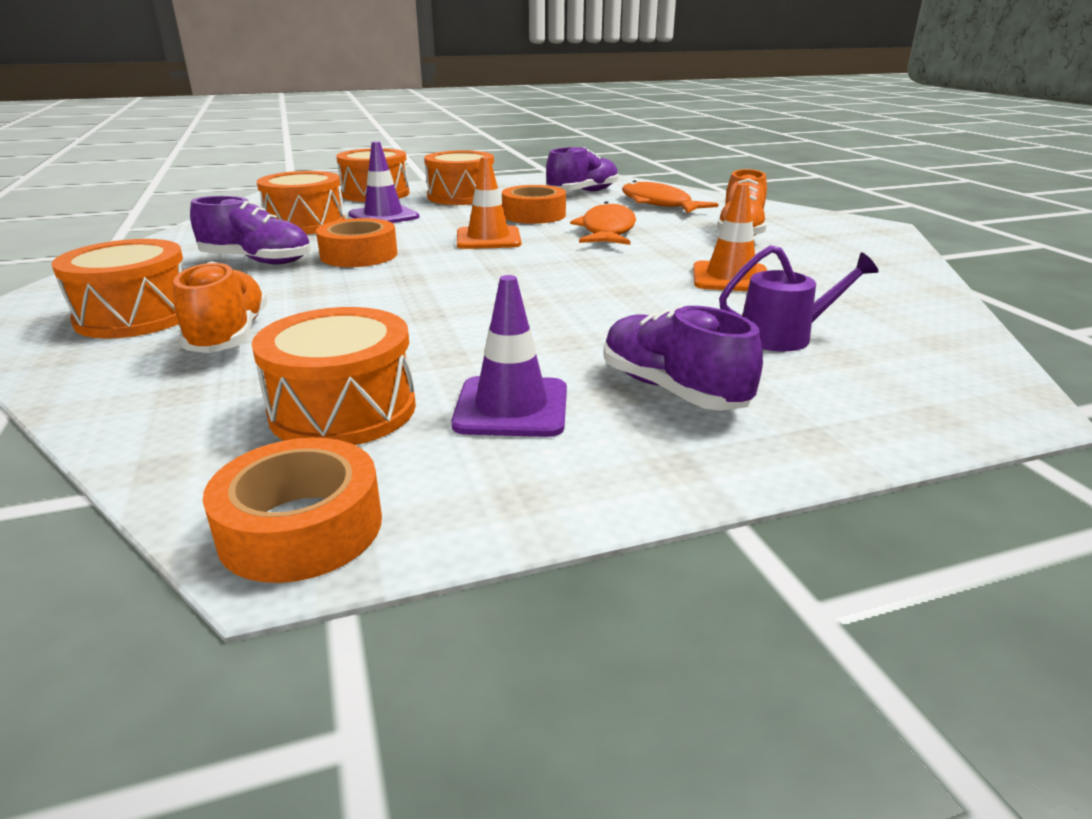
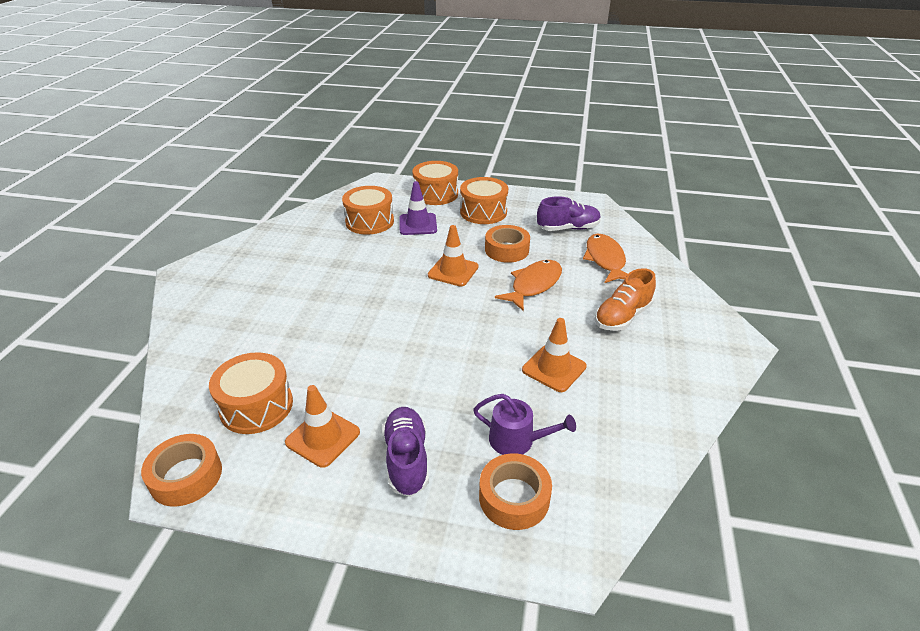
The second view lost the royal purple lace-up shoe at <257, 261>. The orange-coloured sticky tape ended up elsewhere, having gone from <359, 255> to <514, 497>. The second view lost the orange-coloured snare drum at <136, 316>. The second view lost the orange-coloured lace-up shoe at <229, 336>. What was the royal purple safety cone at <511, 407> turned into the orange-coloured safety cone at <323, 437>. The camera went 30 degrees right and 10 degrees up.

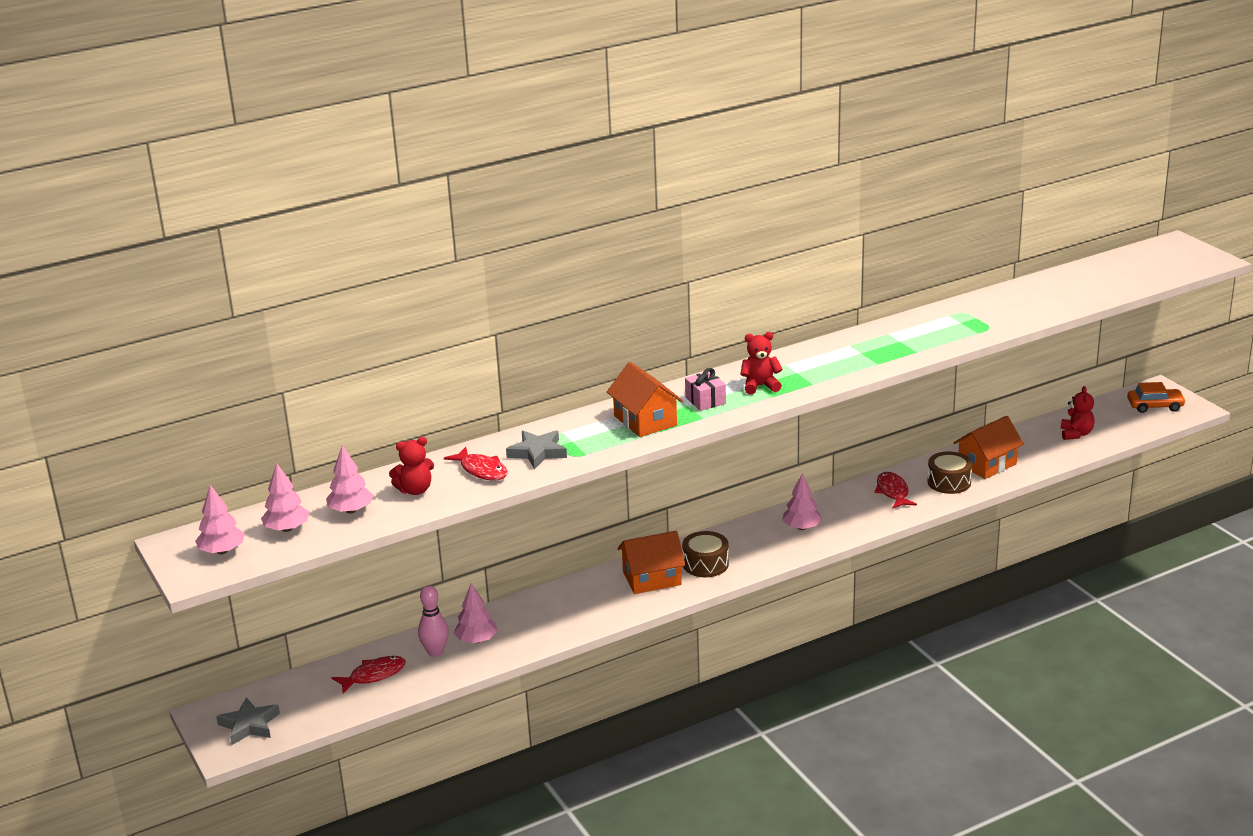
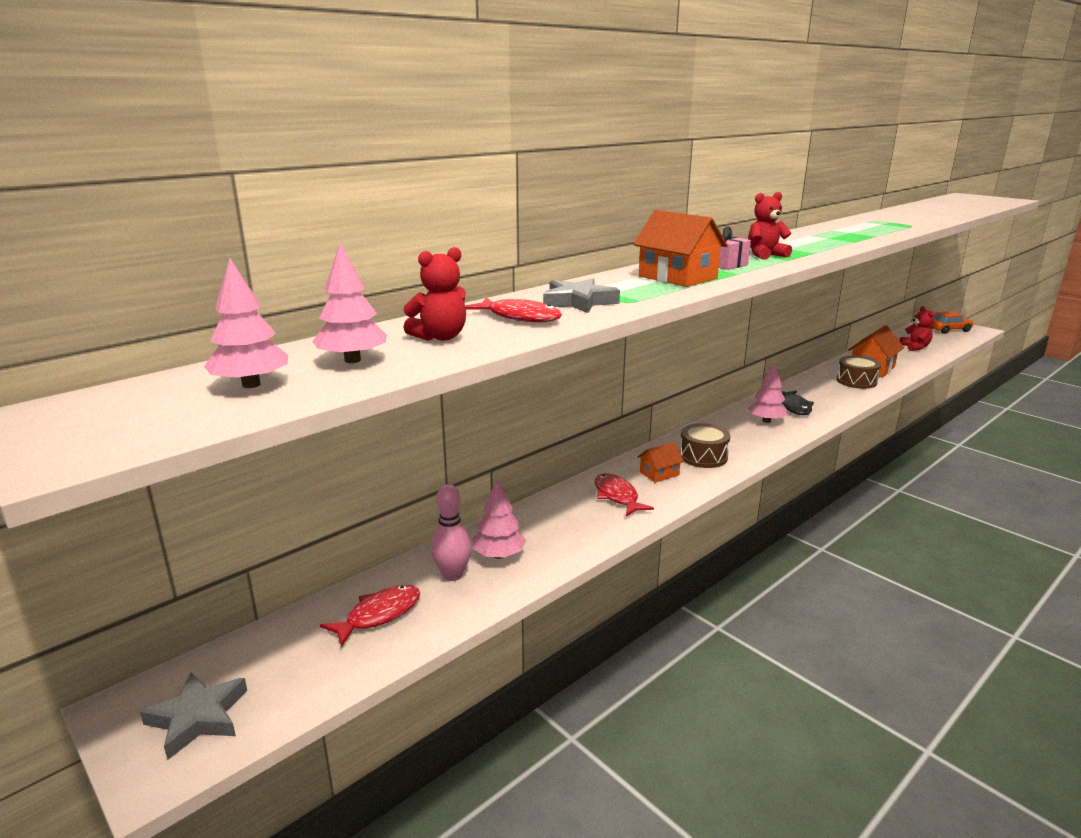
The red toy fish ended up elsewhere, having gone from <893, 492> to <617, 496>. The second view lost the rose-pink fir tree at <222, 551>. The size of the orange-coloured house at <652, 578> changed by a factor of 0.57. The second view gained the jet-black toy fish at <794, 407>. The camera went 15 degrees left and 5 degrees down.

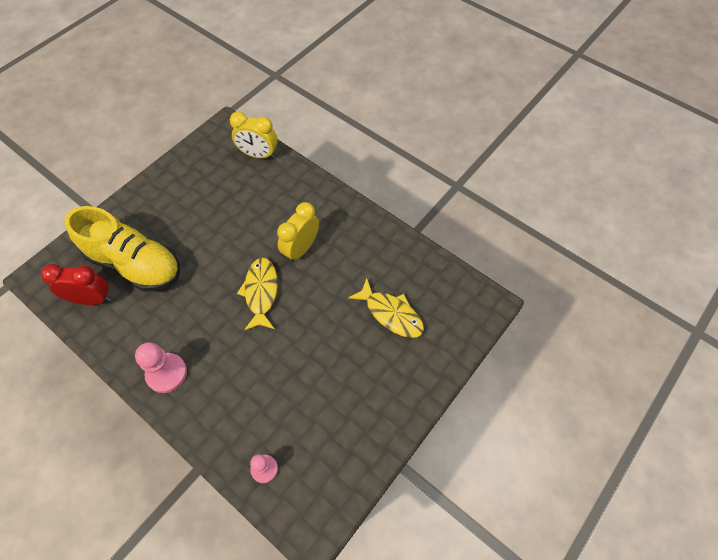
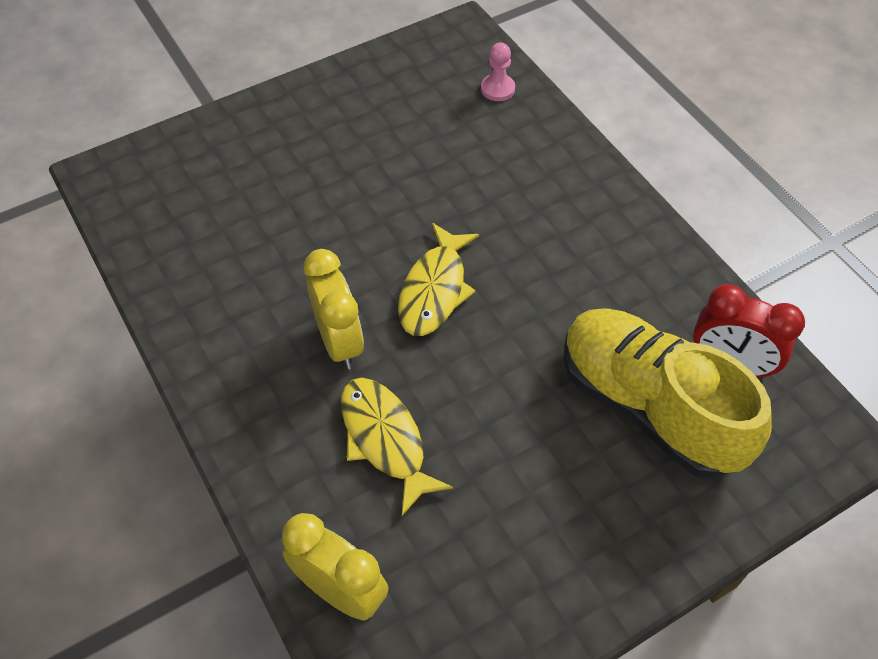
The yellow bedside clock at <301, 249> ended up facing another way, 75 degrees counterclockwise from before. The yellow toy fish ended up elsewhere, having gone from <391, 314> to <385, 439>. The second view lost the rose-pink chess pawn at <166, 373>. The camera went 160 degrees left and 5 degrees down.

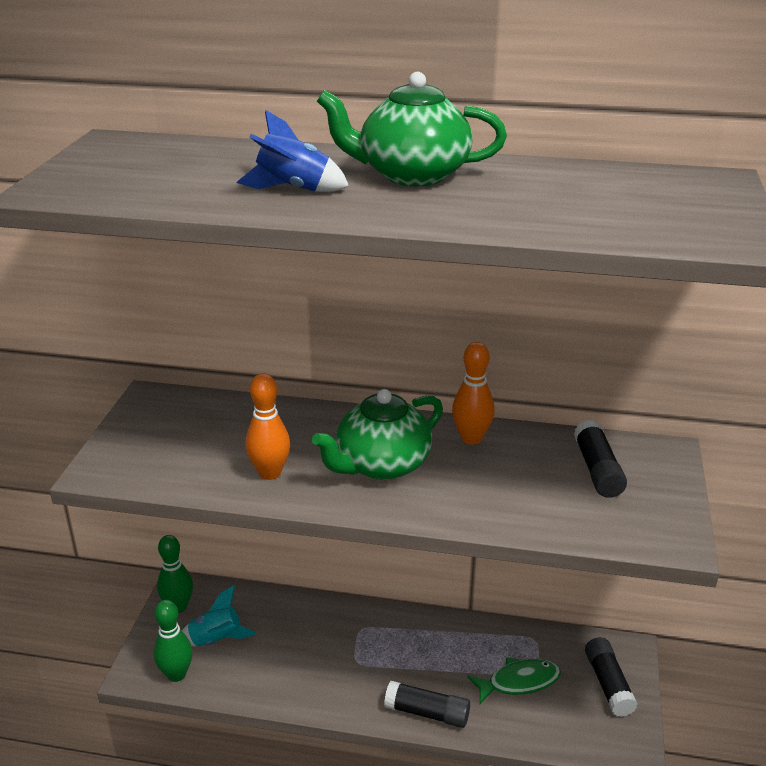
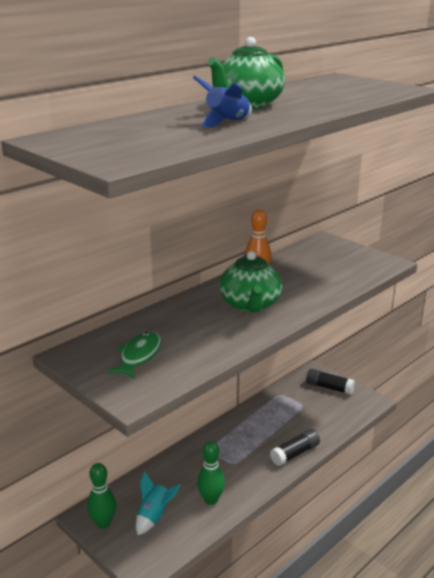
The second view lost the orange-coloured skittle at <270, 473>. The second view lost the jet-black stick of glue at <597, 470>. The green skittle ended up elsewhere, having gone from <176, 674> to <211, 499>. The green toy fish ended up elsewhere, having gone from <519, 682> to <139, 356>. The camera went 55 degrees left and 5 degrees down.

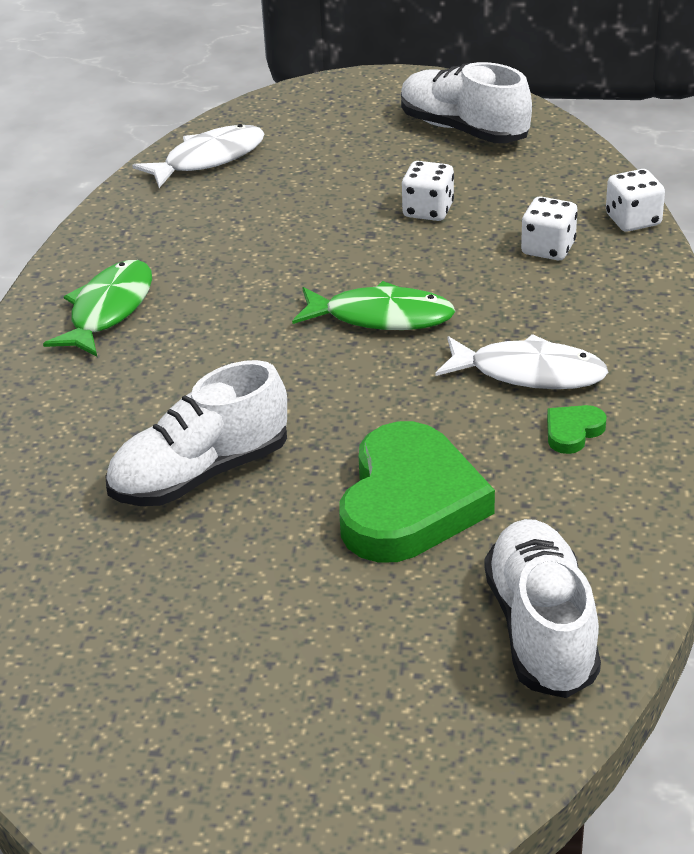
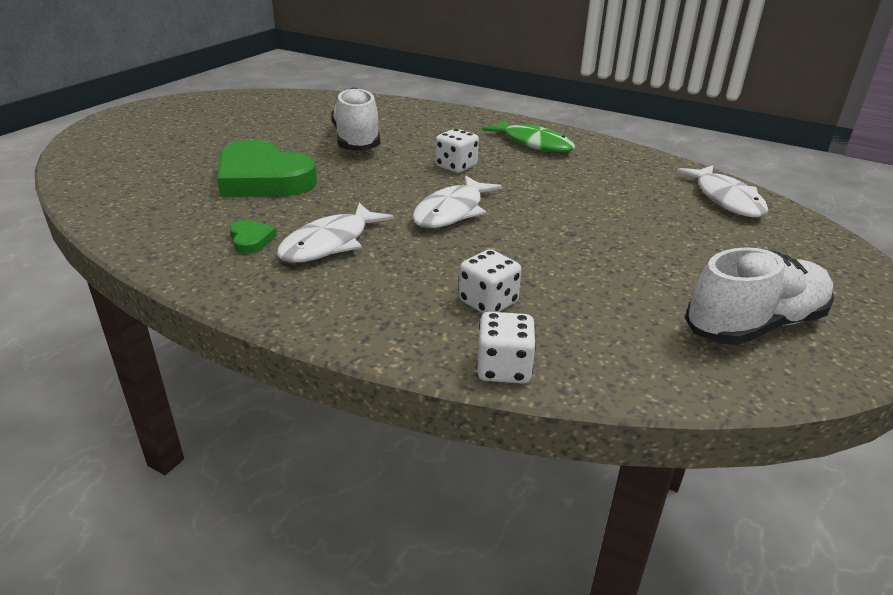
The pure white game die ended up elsewhere, having gone from <428, 210> to <456, 166>. What was the green toy fish at <381, 317> turned into the pure white toy fish at <452, 211>. The second view lost the pure white lace-up shoe at <541, 629>. The camera went 110 degrees right and 5 degrees down.

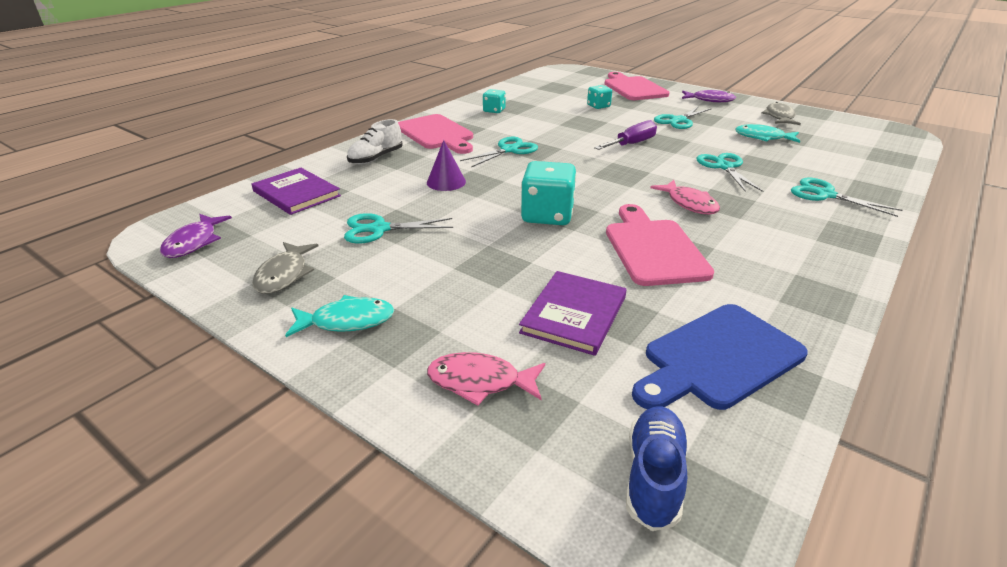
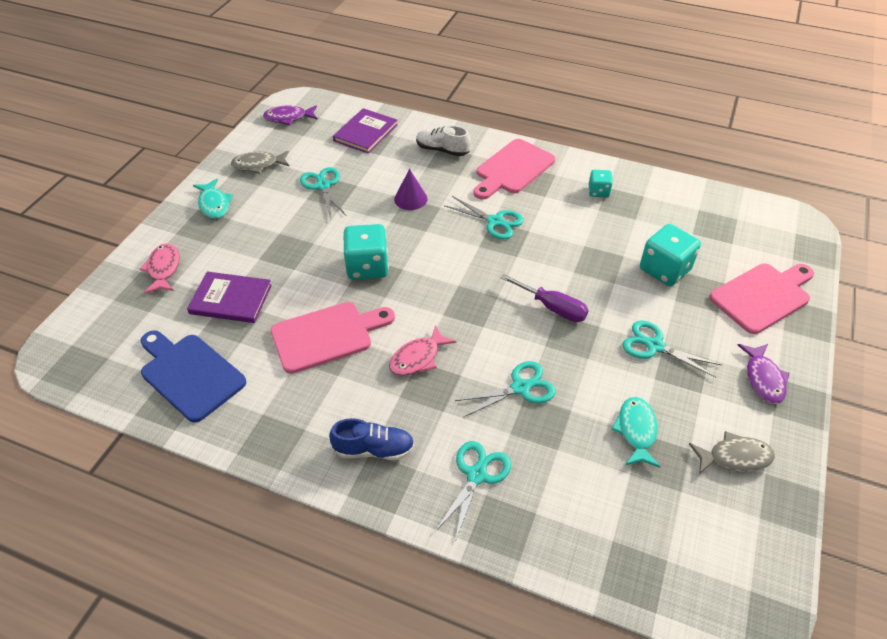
The size of the turquoise game die at <598, 106> changed by a factor of 1.79. The cobalt lace-up shoe ended up elsewhere, having gone from <653, 477> to <374, 449>. The camera went 75 degrees right and 15 degrees up.

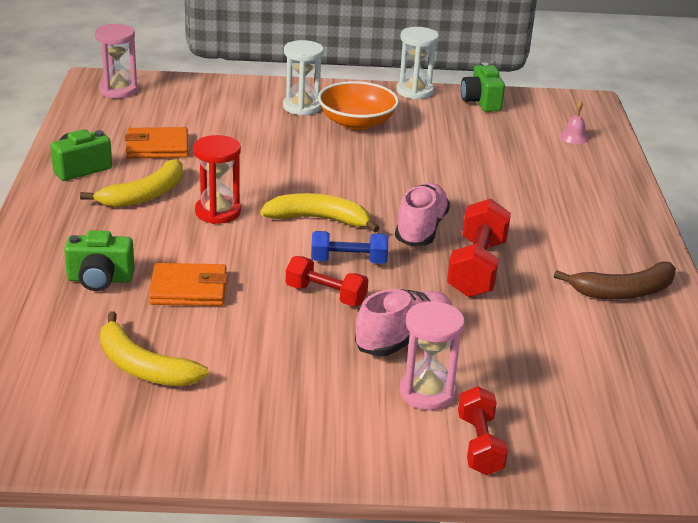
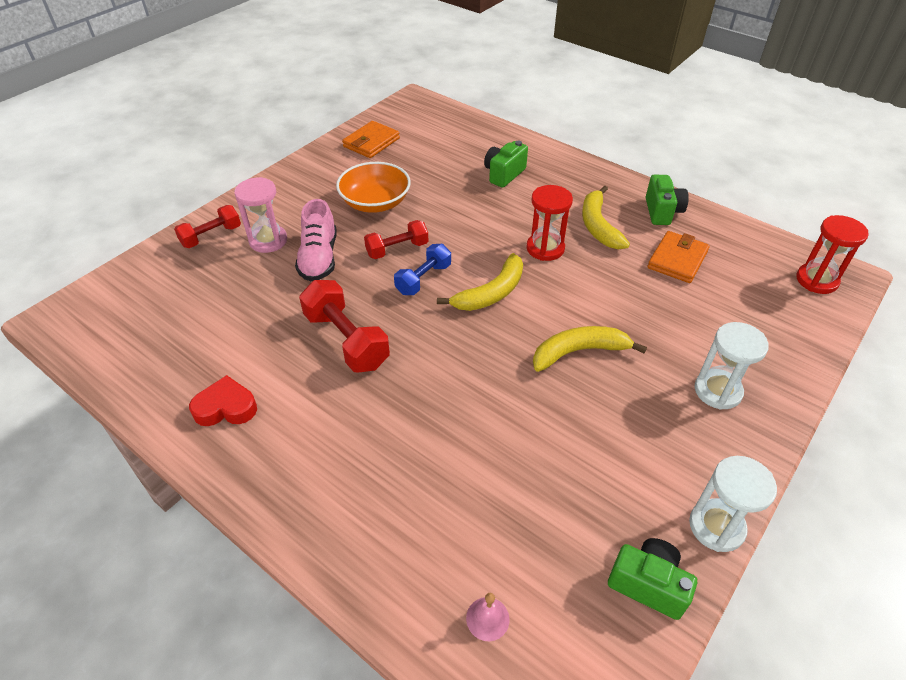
What was the rose-pink sandglass at <118, 90> turned into the red sandglass at <816, 280>. The orange-coloured bowl ended up elsewhere, having gone from <357, 122> to <375, 202>. The second view lost the rose-pink lace-up shoe at <421, 229>. Where the dark brown toy banana stood at <623, 291>, the red heart came to stand at <226, 407>. The orange-coloured card wallet ended up elsewhere, having gone from <188, 289> to <371, 142>. The yellow toy banana ended up elsewhere, having gone from <143, 367> to <579, 352>. The red free weight at <479, 445> ended up facing another way, 75 degrees counterclockwise from before. The camera went 130 degrees right and 15 degrees up.

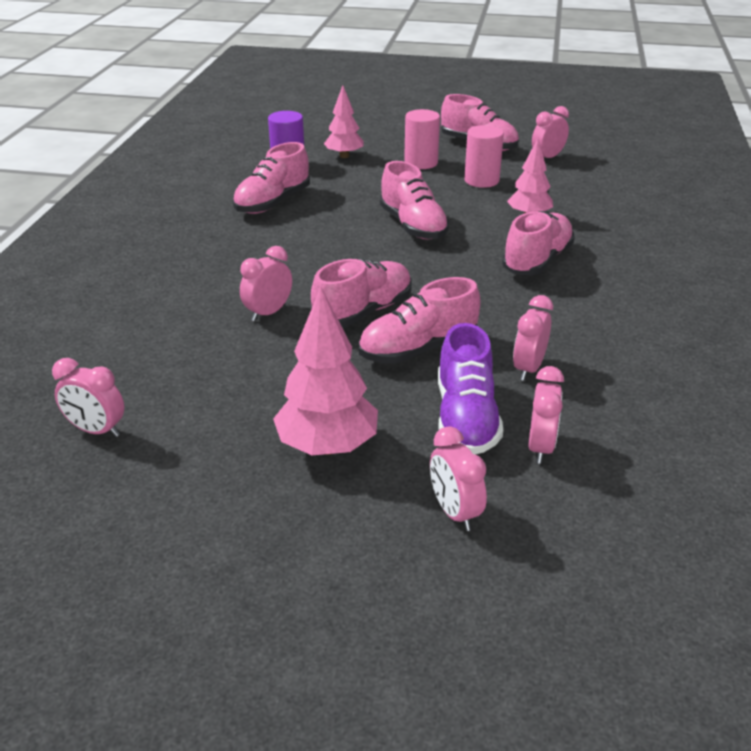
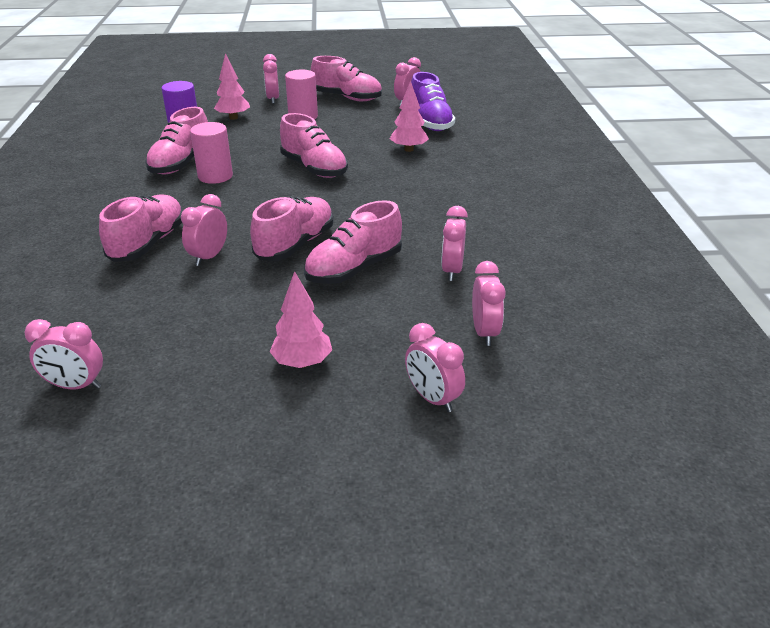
The rose-pink cylinder shape ended up elsewhere, having gone from <481, 180> to <215, 176>. The rose-pink lace-up shoe ended up elsewhere, having gone from <537, 261> to <148, 243>. The size of the rose-pink fir tree at <327, 446> changed by a factor of 0.65. The royal purple lace-up shoe ended up elsewhere, having gone from <466, 418> to <430, 122>. The second view gained the rose-pink bedside clock at <273, 99>. The camera went 15 degrees left and 0 degrees up.

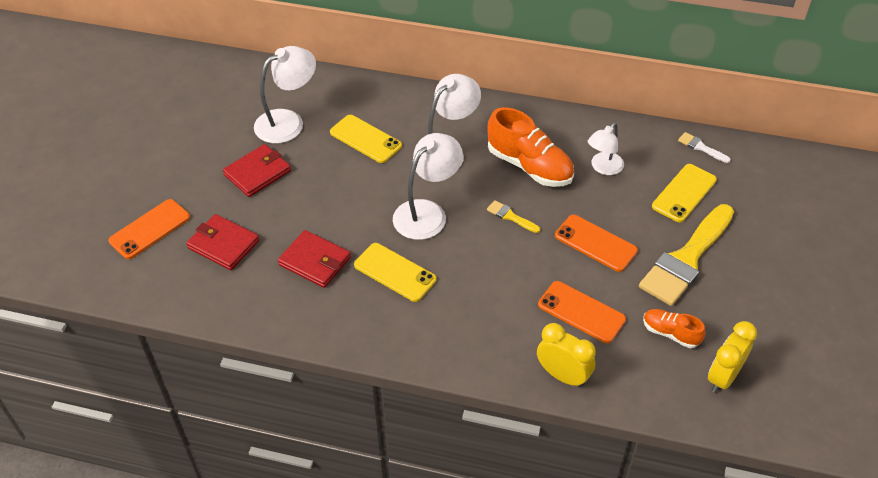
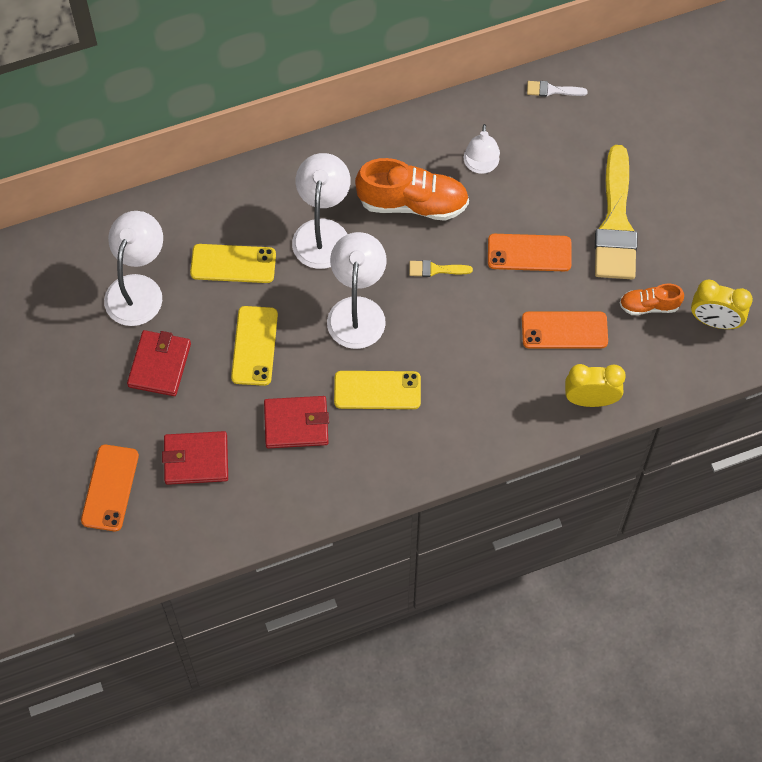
The yellow smartphone ended up elsewhere, having gone from <684, 193> to <254, 346>. The yellow bedside clock at <723, 377> ended up facing another way, 75 degrees counterclockwise from before. The camera went 35 degrees left and 15 degrees up.

